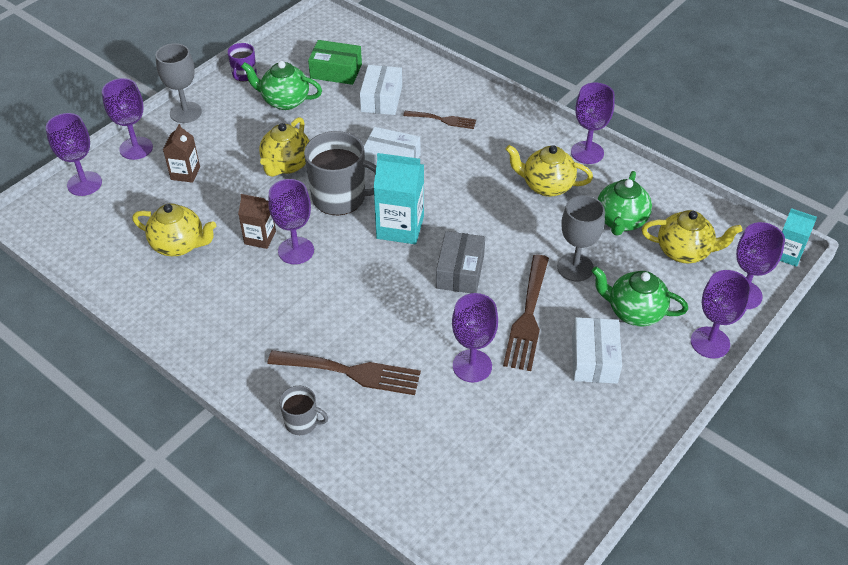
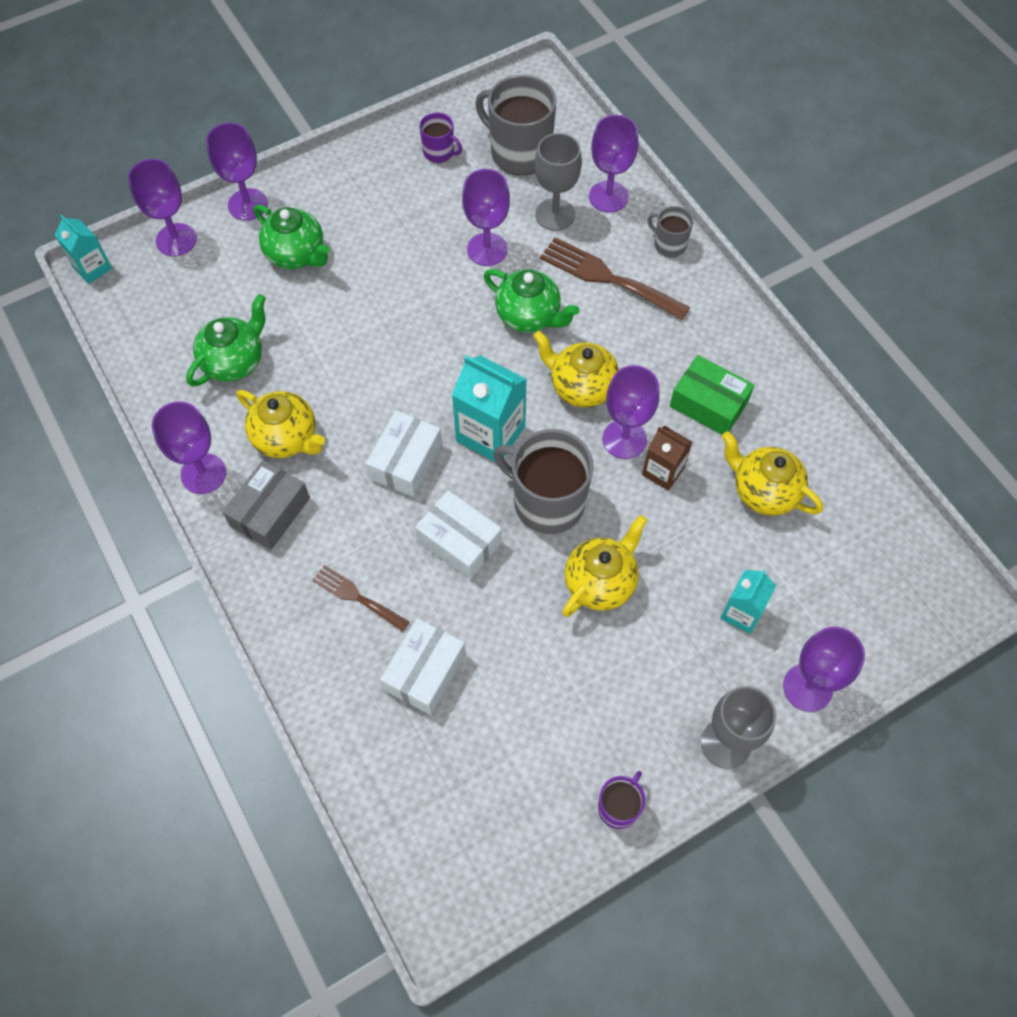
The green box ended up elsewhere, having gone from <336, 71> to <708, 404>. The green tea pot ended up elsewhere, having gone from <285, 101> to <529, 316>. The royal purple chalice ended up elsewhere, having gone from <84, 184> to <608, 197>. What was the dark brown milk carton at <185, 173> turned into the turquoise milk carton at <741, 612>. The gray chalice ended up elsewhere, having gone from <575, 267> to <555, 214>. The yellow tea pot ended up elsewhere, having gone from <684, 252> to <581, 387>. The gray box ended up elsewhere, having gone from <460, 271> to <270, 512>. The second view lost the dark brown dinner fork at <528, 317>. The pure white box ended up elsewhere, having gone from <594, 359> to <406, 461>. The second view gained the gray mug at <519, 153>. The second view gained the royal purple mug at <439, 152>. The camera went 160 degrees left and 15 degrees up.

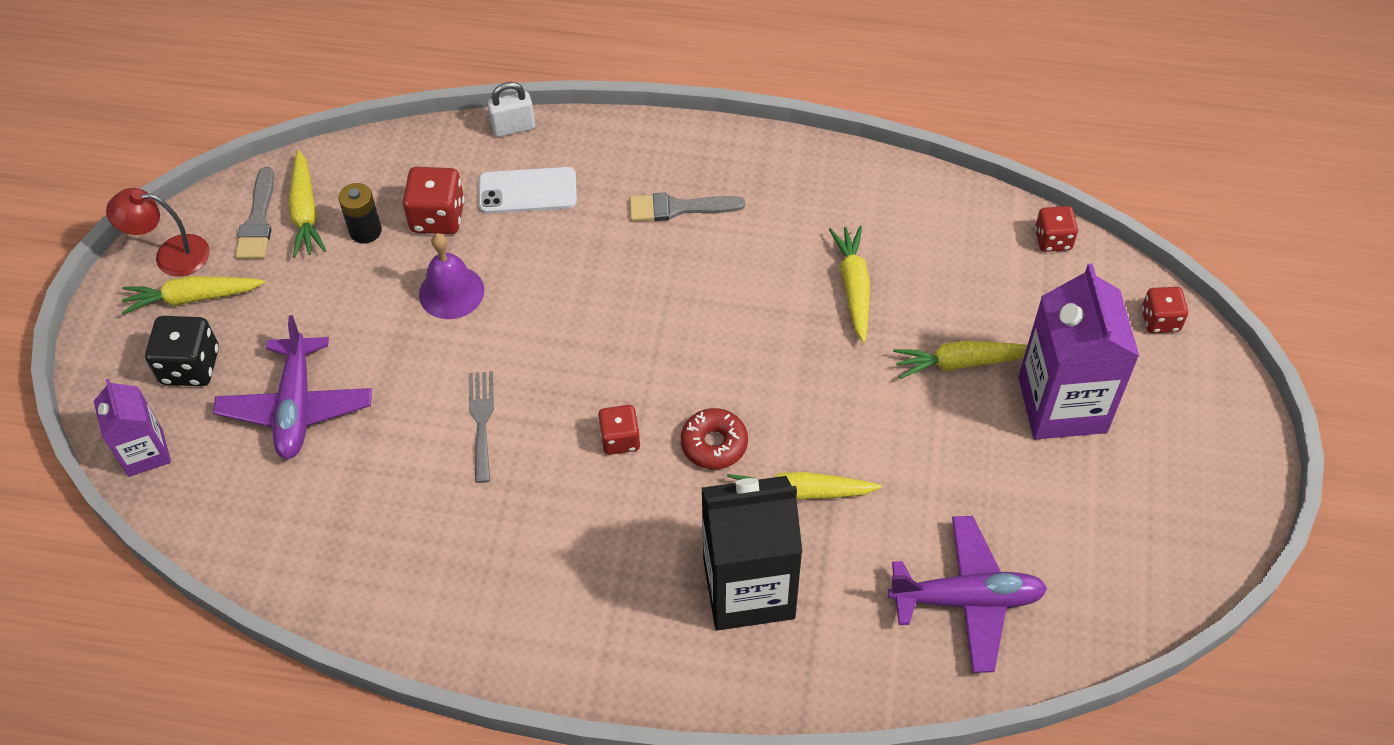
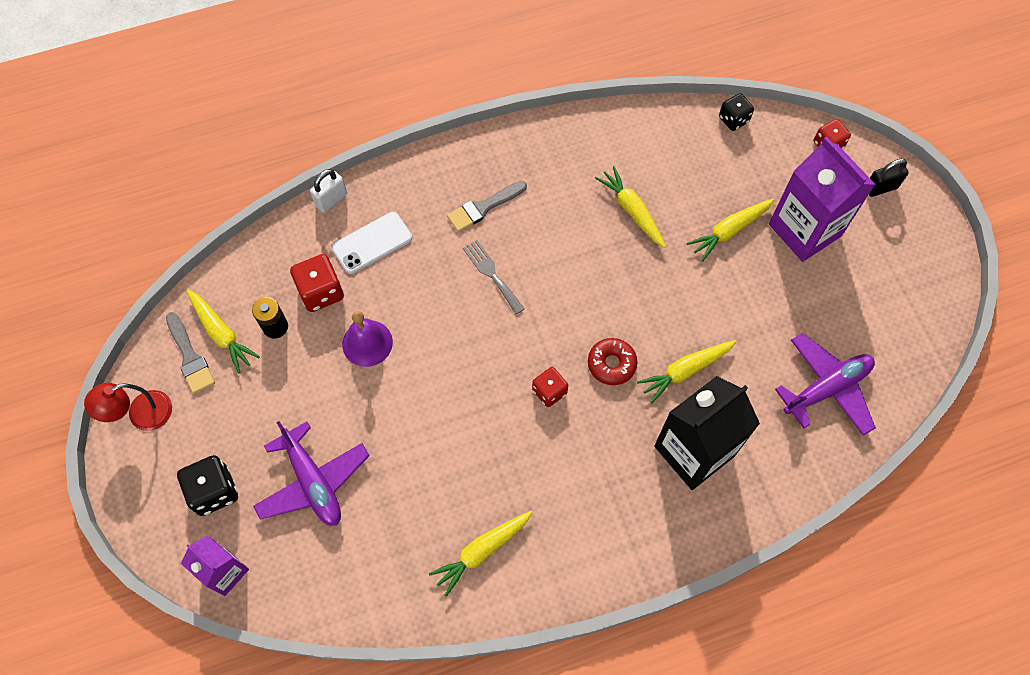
What was the red game die at <1053, 240> turned into the jet-black game die at <733, 119>. The yellow carrot ended up elsewhere, having gone from <193, 298> to <482, 551>. The gray dinner fork ended up elsewhere, having gone from <481, 420> to <492, 274>. The second view gained the jet-black lock at <880, 188>. The camera went 30 degrees left and 10 degrees up.

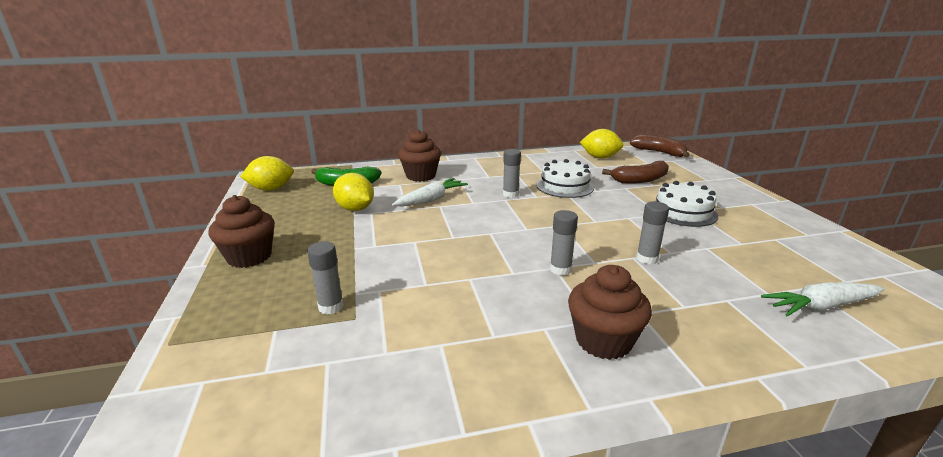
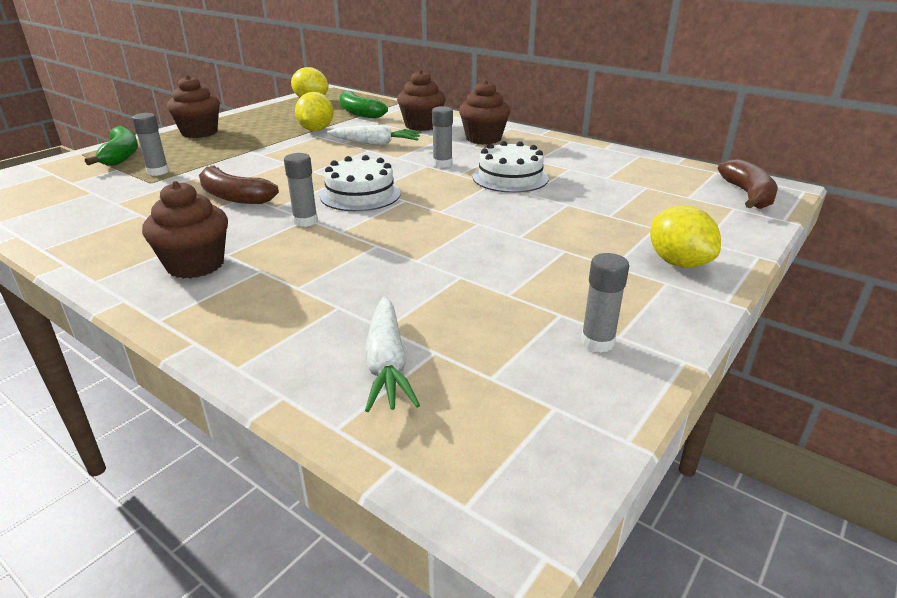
The yellow toy lemon ended up elsewhere, having gone from <600, 157> to <678, 263>. The dark brown toy banana ended up elsewhere, having gone from <640, 180> to <234, 197>. The pure white gateau ended up elsewhere, having gone from <682, 212> to <360, 194>. The gray stick of glue ended up elsewhere, having gone from <647, 259> to <597, 342>. The pure white carrot at <821, 307> ended up facing another way, 135 degrees counterclockwise from before. The second view gained the dark brown cupcake at <483, 139>. The second view gained the green toy banana at <121, 155>. The camera went 50 degrees right and 5 degrees up.

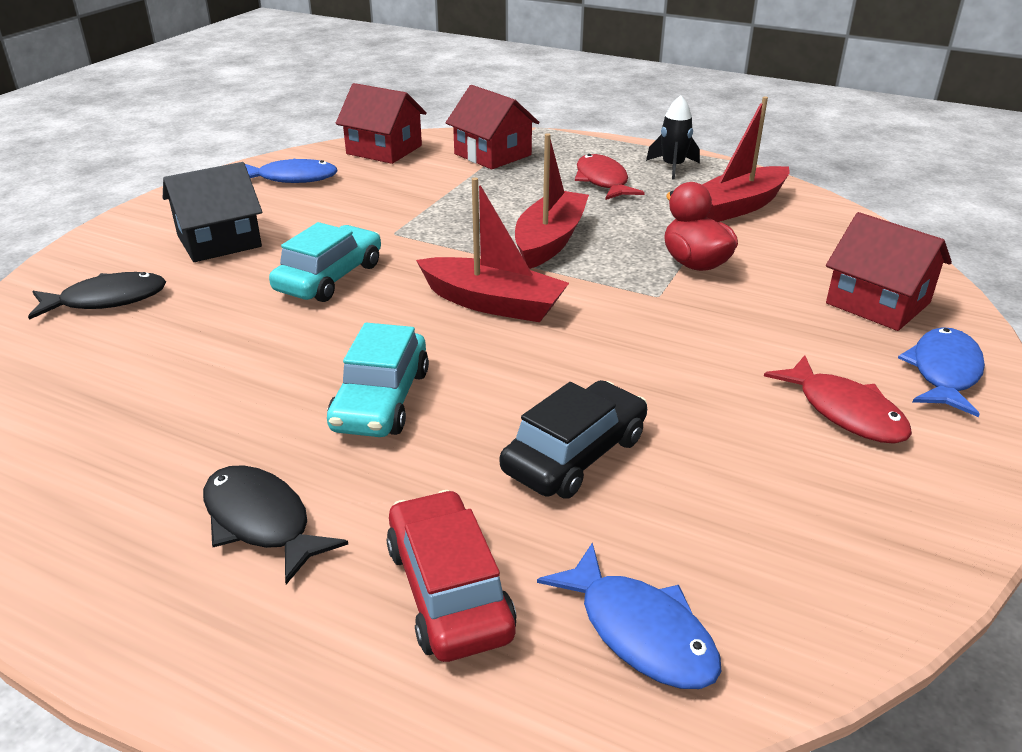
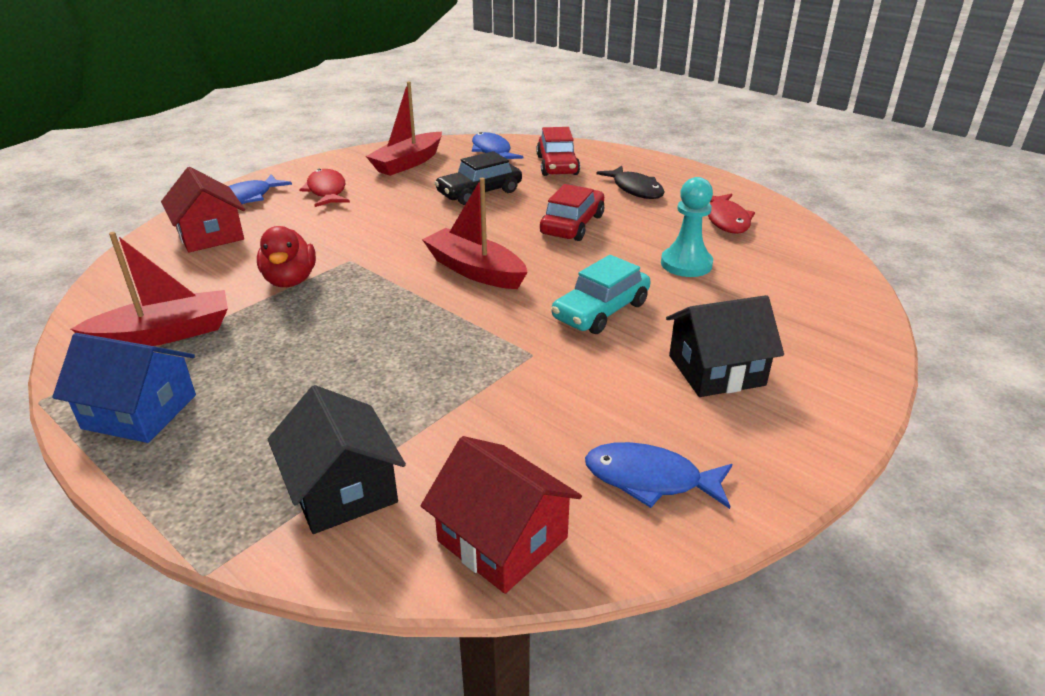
What was the red house at <493, 154> turned into the jet-black house at <342, 489>. Where the jet-black toy rocket stood at <672, 167>, the cobalt house came to stand at <140, 411>. The red sailboat ended up elsewhere, having gone from <550, 241> to <408, 163>. The red toy fish ended up elsewhere, having gone from <603, 181> to <726, 220>. The second view lost the jet-black toy fish at <107, 300>. What was the turquoise car at <381, 400> turned into the red car at <572, 225>. The second view gained the turquoise chess pawn at <686, 264>. The camera went 165 degrees left and 0 degrees up.

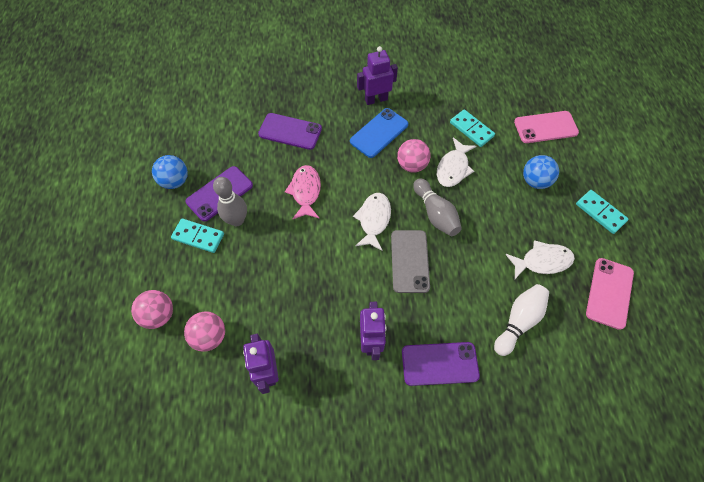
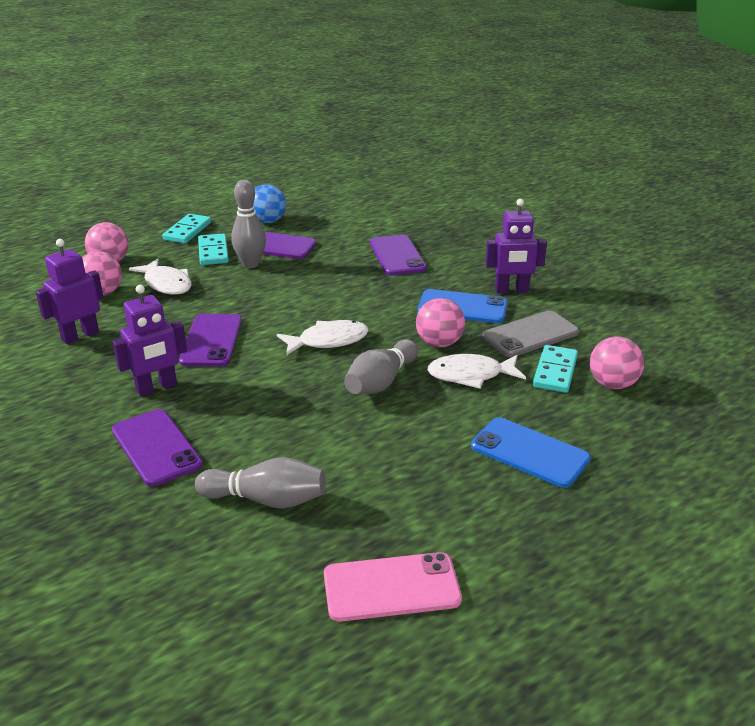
The royal purple toy robot at <376, 99> ended up facing another way, 135 degrees clockwise from before. The second view lost the rose-pink smartphone at <545, 127>. Where the cobalt play ball stood at <535, 181>, the cobalt smartphone came to stand at <529, 452>. The second view lost the rose-pink toy fish at <305, 191>. The turquoise domino tile ended up elsewhere, having gone from <600, 213> to <187, 231>. The gray smartphone ended up elsewhere, having gone from <409, 261> to <530, 334>. The pure white toy fish ended up elsewhere, having gone from <542, 261> to <166, 284>. What was the pure white skittle at <518, 321> turned into the gray skittle at <266, 500>. The second view gained the royal purple smartphone at <211, 340>. The second view gained the rose-pink play ball at <612, 384>. The camera went 60 degrees right and 30 degrees down.

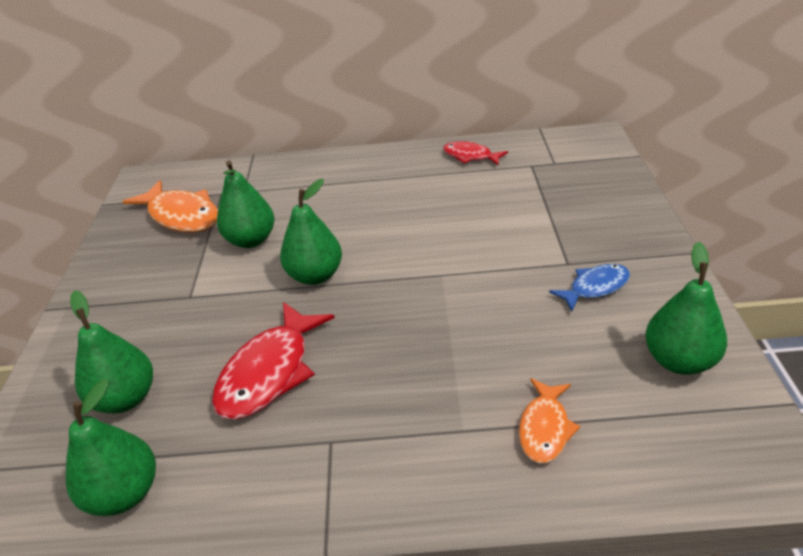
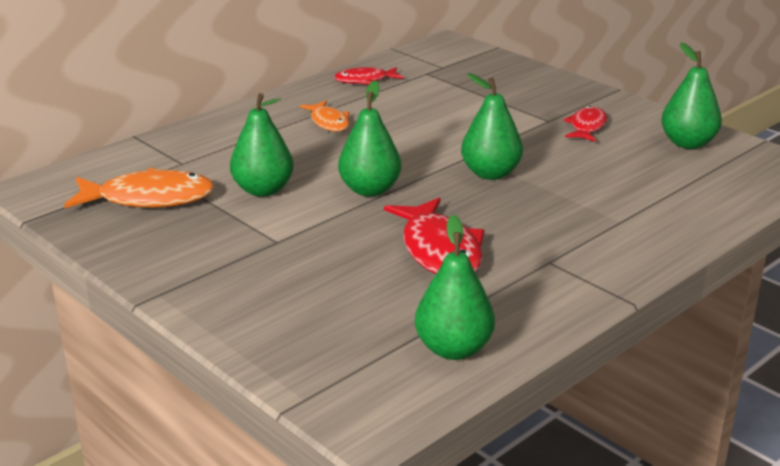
What was the cobalt toy fish at <595, 287> turned into the red toy fish at <587, 127>. The green pear fruit ended up elsewhere, having gone from <126, 398> to <490, 173>. The orange-coloured toy fish ended up elsewhere, having gone from <545, 428> to <329, 122>. The camera went 45 degrees left and 10 degrees down.

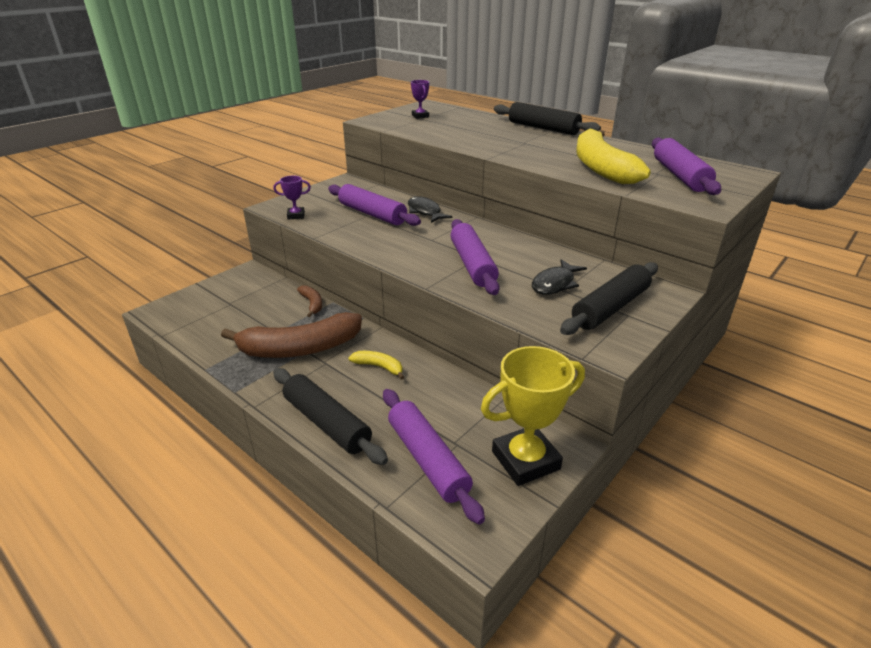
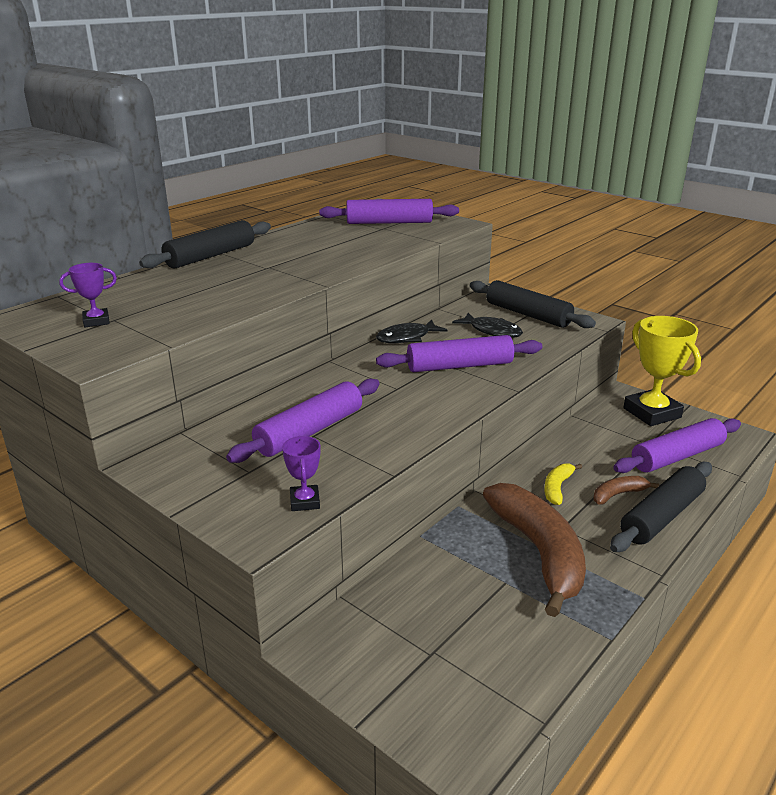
The second view lost the yellow toy banana at <601, 168>. The jet-black toy fish ended up elsewhere, having gone from <425, 212> to <407, 338>. The dark brown toy banana ended up elsewhere, having gone from <312, 304> to <618, 494>. The camera went 90 degrees left and 5 degrees down.

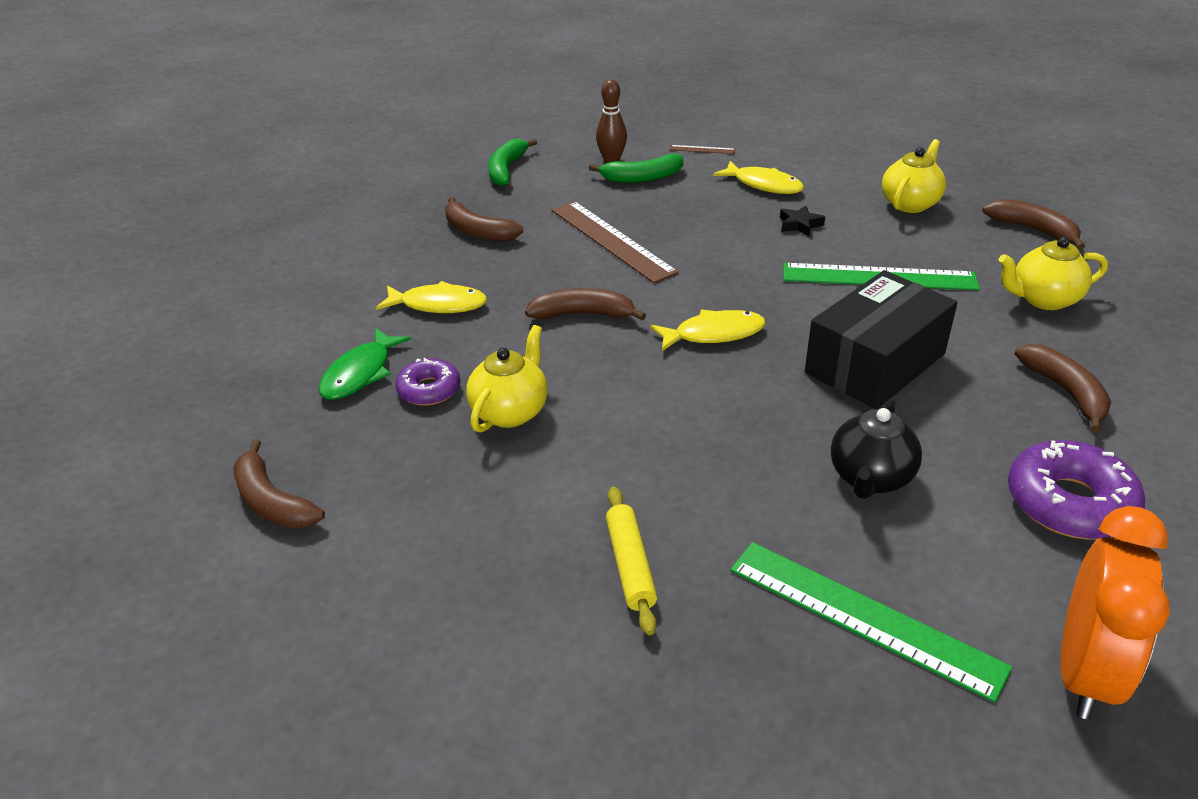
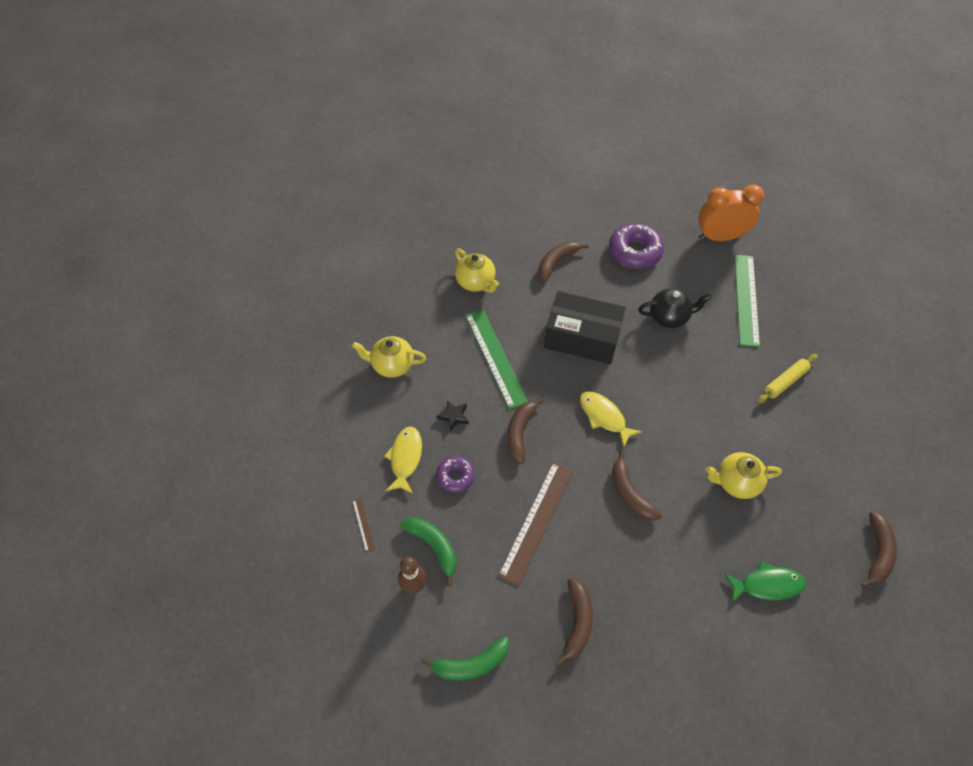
The dark brown toy banana ended up elsewhere, having gone from <1033, 230> to <520, 432>. The second view lost the yellow toy fish at <438, 305>. The royal purple donut ended up elsewhere, having gone from <429, 390> to <455, 476>. The camera went 120 degrees left and 20 degrees up.

